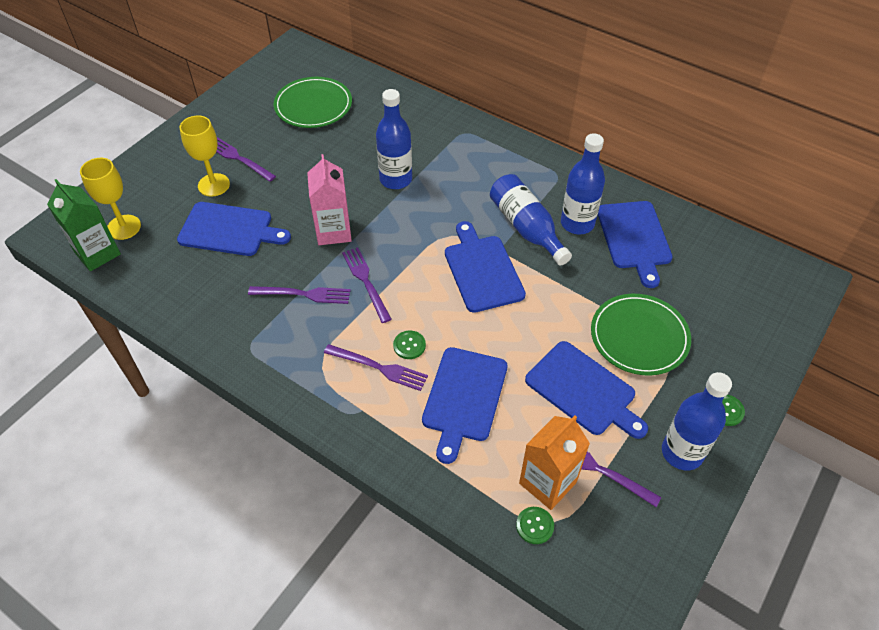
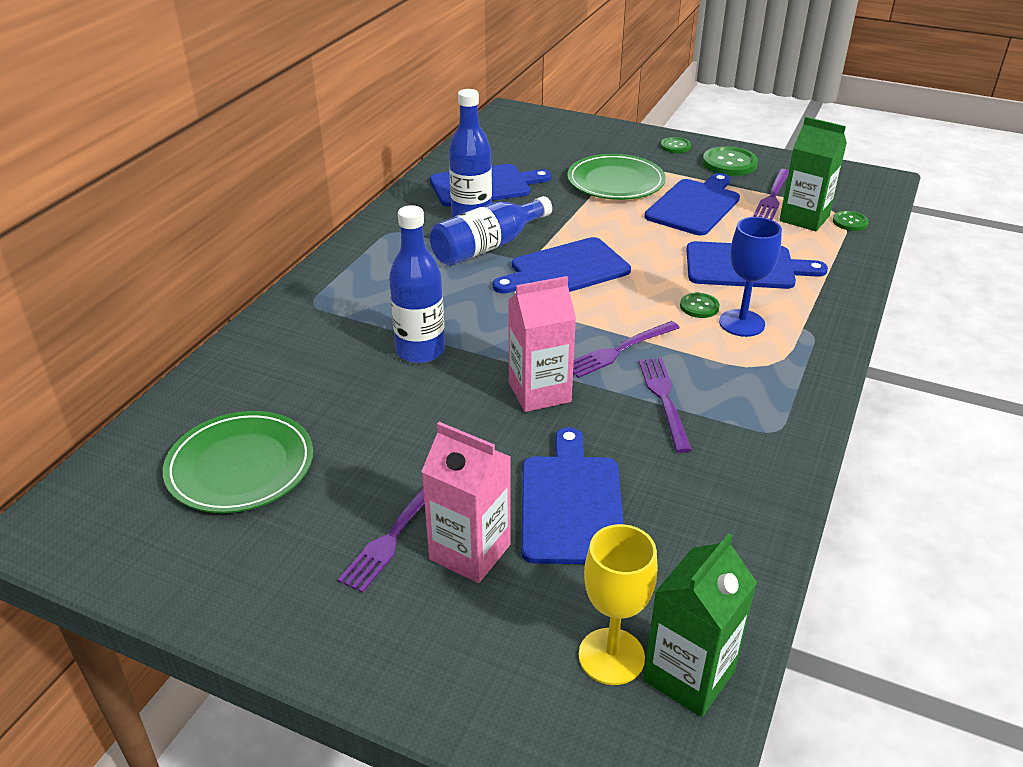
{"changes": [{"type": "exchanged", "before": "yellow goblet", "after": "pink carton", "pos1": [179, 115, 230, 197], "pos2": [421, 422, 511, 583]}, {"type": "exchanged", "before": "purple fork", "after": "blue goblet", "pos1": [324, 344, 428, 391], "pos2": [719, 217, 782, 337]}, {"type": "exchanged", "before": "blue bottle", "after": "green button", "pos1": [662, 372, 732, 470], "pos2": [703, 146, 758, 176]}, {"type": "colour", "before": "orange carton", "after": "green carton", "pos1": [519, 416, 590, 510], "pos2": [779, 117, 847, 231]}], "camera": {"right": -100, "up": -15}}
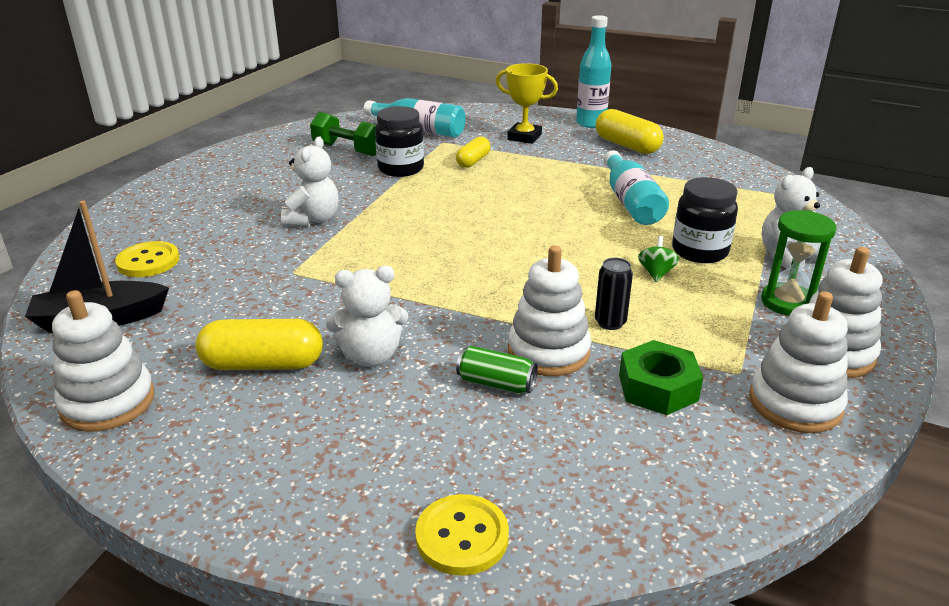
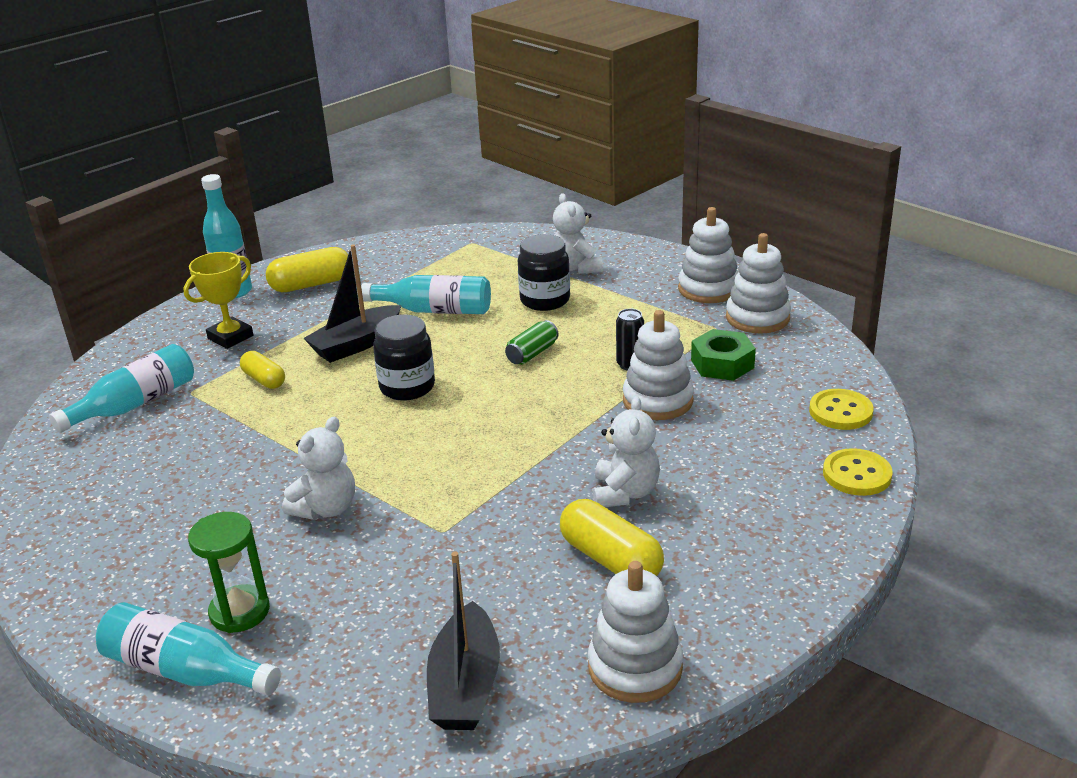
{"changes": [{"type": "relocated", "before": "black jar", "pos1": [375, 106, 424, 177], "pos2": [373, 315, 435, 400]}, {"type": "missing", "before": "green dumbbell", "pos1": [310, 112, 376, 156]}, {"type": "spun", "before": "white teddy bear", "pos1": [281, 137, 339, 227], "pos2": [282, 417, 355, 520], "turn": 90}, {"type": "relocated", "before": "green hourglass", "pos1": [761, 210, 837, 316], "pos2": [188, 512, 270, 633]}, {"type": "missing", "before": "green spinning top", "pos1": [638, 236, 679, 282]}, {"type": "relocated", "before": "yellow button", "pos1": [115, 241, 179, 277], "pos2": [809, 389, 873, 430]}, {"type": "spun", "before": "yellow capsule", "pos1": [195, 319, 323, 370], "pos2": [560, 499, 664, 576], "turn": -60}, {"type": "relocated", "before": "green can", "pos1": [456, 346, 538, 394], "pos2": [505, 320, 558, 365]}, {"type": "appeared", "after": "black boat", "pos2": [303, 244, 401, 363]}, {"type": "appeared", "after": "turquoise bottle", "pos2": [96, 602, 281, 695]}], "camera": {"right": -70, "up": 0}}
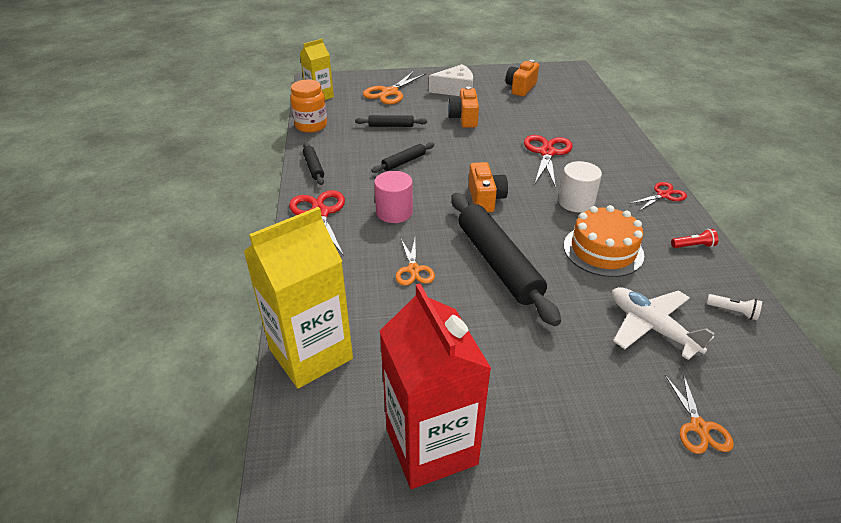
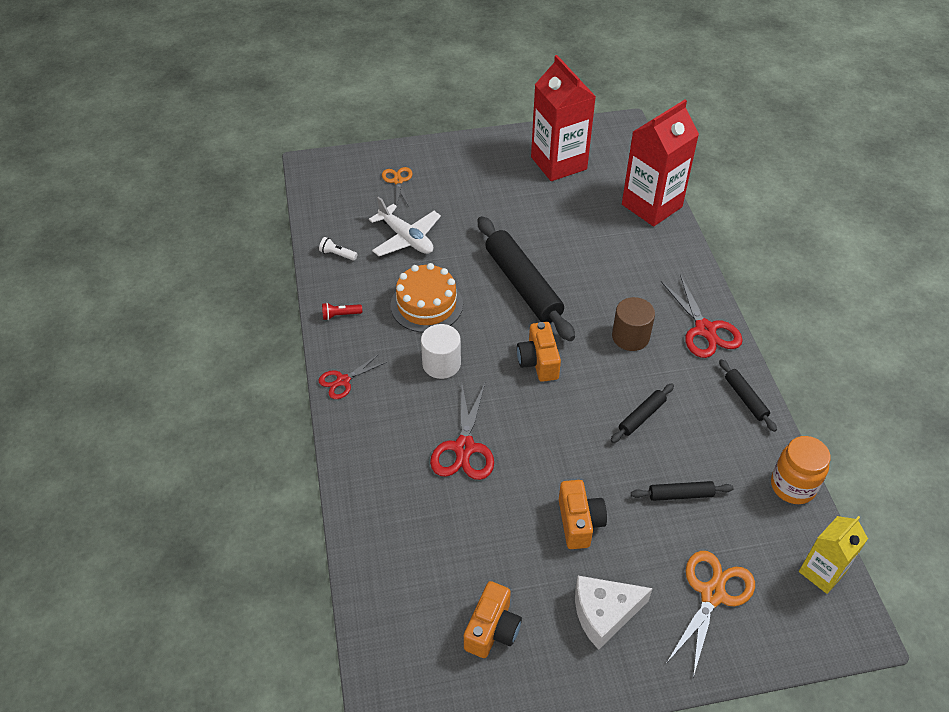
{"changes": [{"type": "colour", "before": "pink cylinder", "after": "brown cylinder", "pos1": [374, 171, 413, 223], "pos2": [612, 297, 655, 351]}, {"type": "colour", "before": "yellow carton", "after": "red carton", "pos1": [243, 207, 353, 388], "pos2": [622, 100, 699, 227]}, {"type": "missing", "before": "orange scissors", "pos1": [396, 239, 435, 286]}], "camera": {"right": 175, "up": 10}}
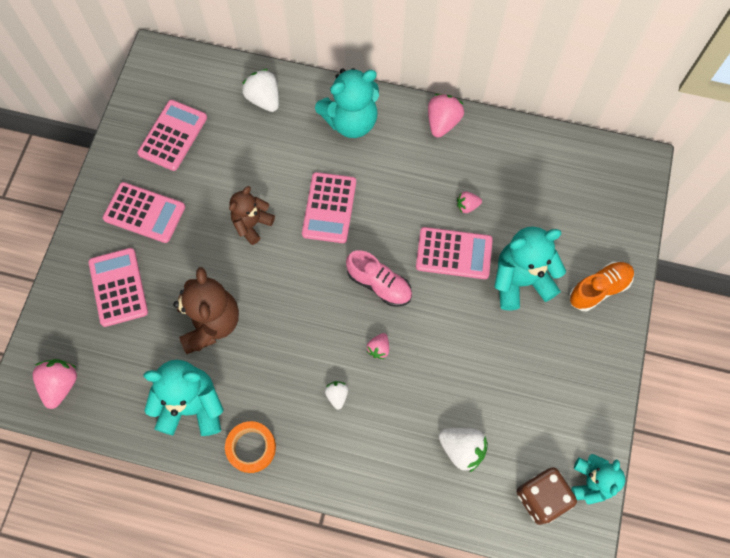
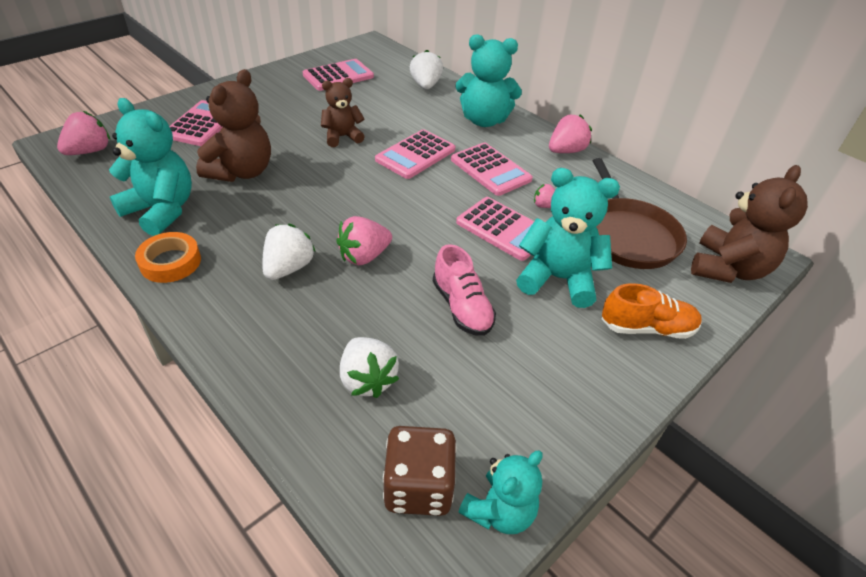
{"changes": [{"type": "relocated", "before": "pink calculator", "pos1": [103, 182, 185, 243], "pos2": [451, 143, 533, 196]}, {"type": "relocated", "before": "pink shoe", "pos1": [346, 250, 412, 307], "pos2": [433, 244, 496, 336]}, {"type": "size", "before": "pink strawberry", "pos1": [367, 333, 389, 359], "pos2": [336, 216, 392, 266], "scale": 1.75}, {"type": "size", "before": "white strawberry", "pos1": [325, 381, 348, 409], "pos2": [262, 224, 316, 280], "scale": 1.75}, {"type": "appeared", "after": "brown pan", "pos2": [593, 158, 687, 269]}, {"type": "appeared", "after": "brown teddy bear", "pos2": [691, 165, 808, 283]}], "camera": {"right": 30, "up": -25}}
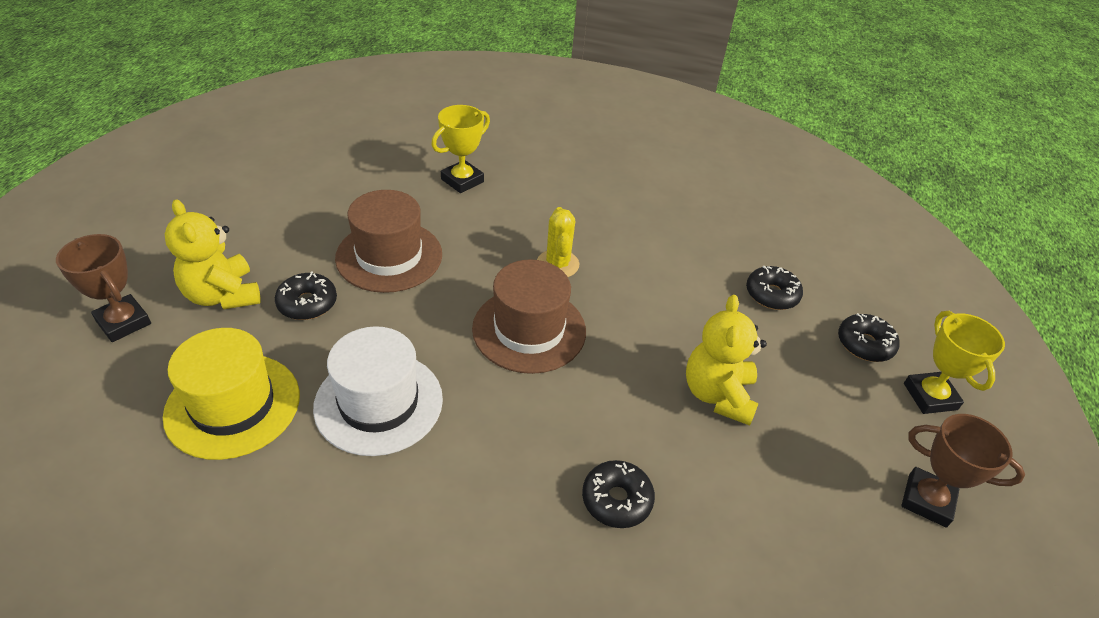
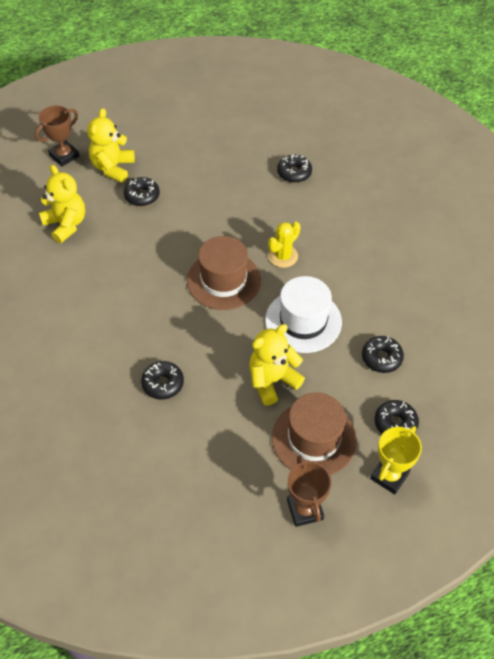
{"changes": [{"type": "exchanged", "before": "yellow trophy", "after": "black donut", "pos1": [431, 105, 490, 193], "pos2": [277, 155, 312, 183]}, {"type": "relocated", "before": "brown hat", "pos1": [335, 190, 442, 293], "pos2": [272, 392, 357, 475]}, {"type": "spun", "before": "brown trophy", "pos1": [56, 234, 151, 342], "pos2": [35, 105, 79, 167], "turn": 45}, {"type": "relocated", "before": "white hat", "pos1": [313, 326, 443, 456], "pos2": [265, 276, 342, 353]}, {"type": "exchanged", "before": "yellow hat", "after": "yellow teddy bear", "pos1": [163, 328, 300, 460], "pos2": [39, 165, 85, 243]}], "camera": {"right": 50, "up": 10}}
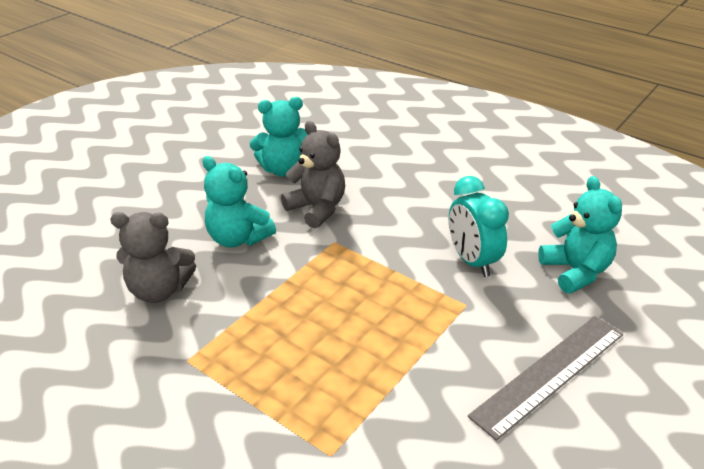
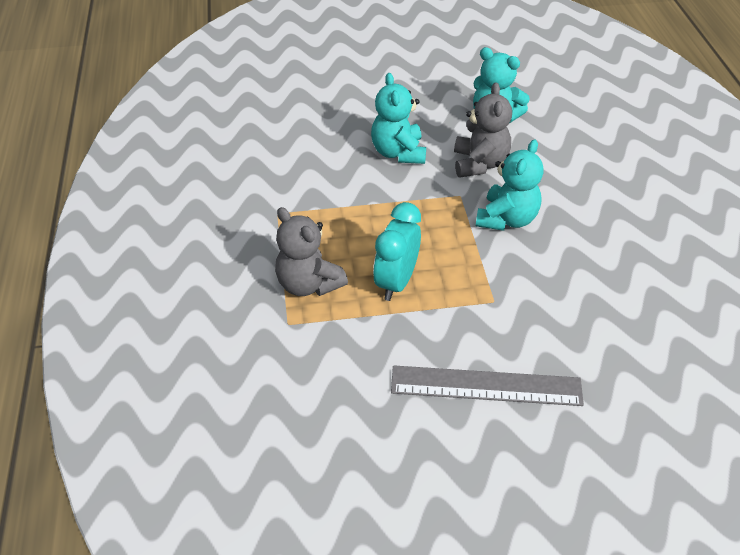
{"changes": [{"type": "relocated", "before": "turquoise clock", "pos1": [449, 176, 509, 277], "pos2": [373, 202, 421, 301]}, {"type": "relocated", "before": "turquoise teddy bear", "pos1": [538, 176, 622, 293], "pos2": [476, 139, 543, 231]}, {"type": "relocated", "before": "grey teddy bear", "pos1": [110, 212, 196, 303], "pos2": [275, 207, 348, 296]}], "camera": {"right": 45, "up": 10}}
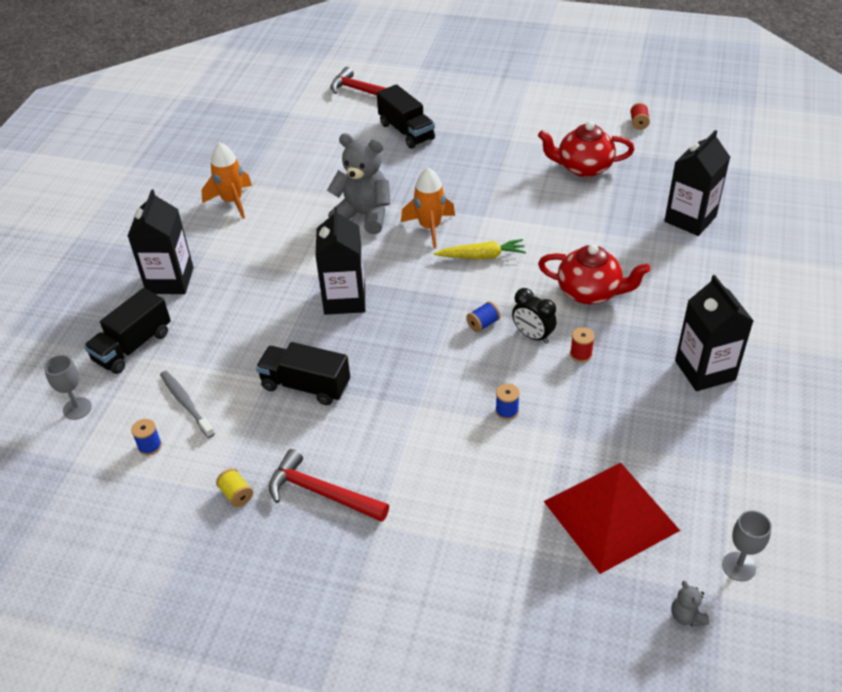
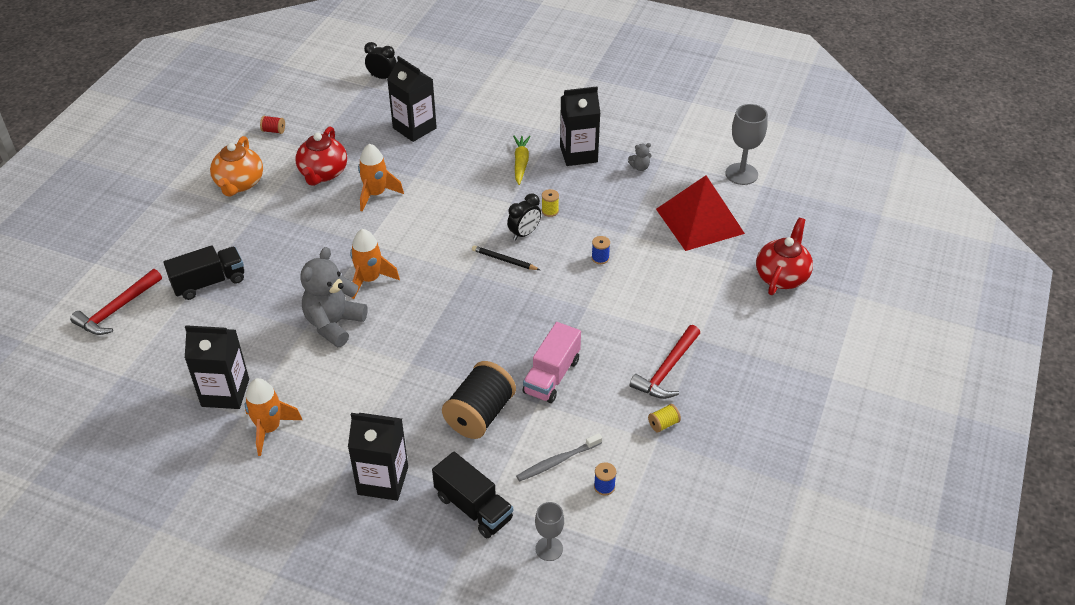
{"changes": [{"type": "relocated", "before": "black carton", "pos1": [315, 207, 365, 315], "pos2": [185, 325, 249, 409]}, {"type": "relocated", "before": "yellow carrot", "pos1": [434, 239, 526, 259], "pos2": [513, 136, 531, 185]}, {"type": "relocated", "before": "red teapot", "pos1": [538, 244, 650, 304], "pos2": [756, 218, 813, 295]}, {"type": "exchanged", "before": "blue spool", "after": "black pencil", "pos1": [466, 301, 501, 332], "pos2": [472, 245, 540, 270]}, {"type": "colour", "before": "red spool", "after": "yellow spool", "pos1": [570, 327, 595, 362], "pos2": [542, 189, 559, 217]}, {"type": "colour", "before": "black truck", "after": "pink truck", "pos1": [256, 342, 350, 405], "pos2": [523, 322, 581, 403]}, {"type": "size", "before": "grey goblet", "pos1": [722, 510, 772, 581], "pos2": [725, 104, 768, 185], "scale": 1.57}, {"type": "relocated", "before": "grey teddy bear", "pos1": [671, 581, 709, 627], "pos2": [628, 143, 651, 171]}, {"type": "appeared", "after": "black clock", "pos2": [364, 42, 397, 79]}, {"type": "appeared", "after": "orange teapot", "pos2": [210, 136, 263, 196]}, {"type": "appeared", "after": "orange rocket", "pos2": [358, 143, 404, 211]}, {"type": "appeared", "after": "black spool", "pos2": [442, 361, 516, 439]}], "camera": {"right": -85, "up": 0}}
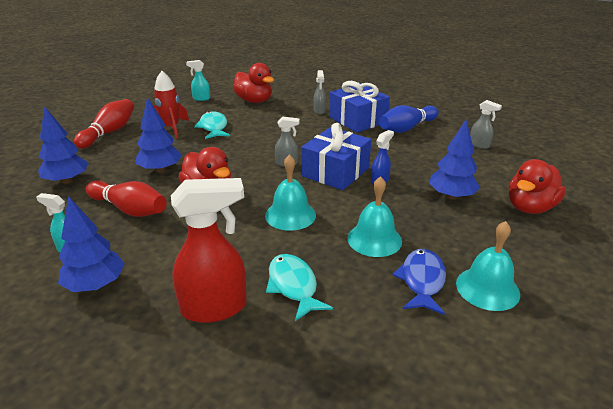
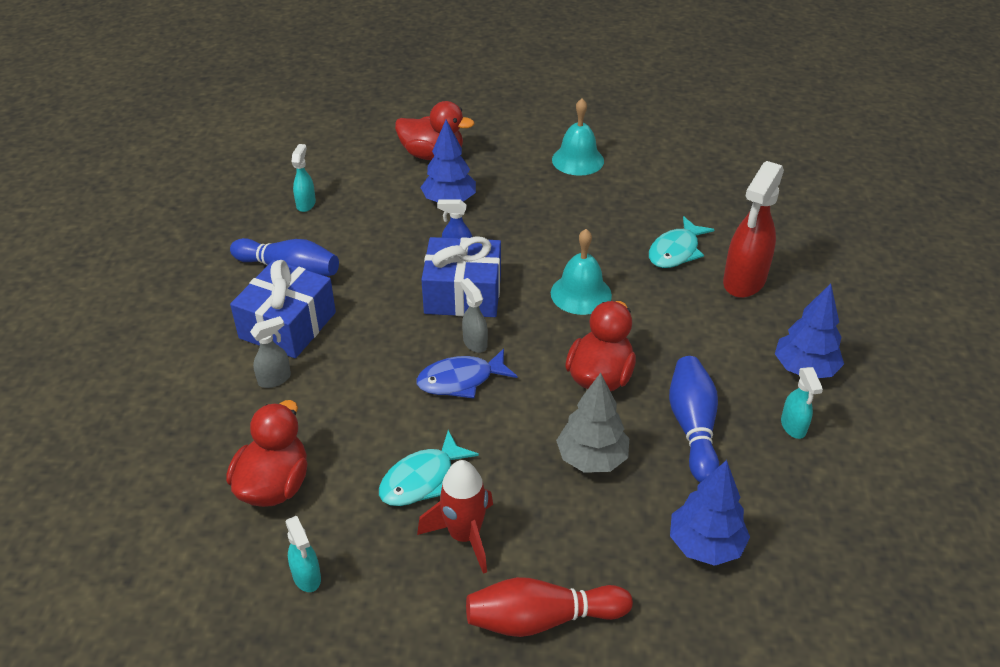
{"changes": [{"type": "colour", "before": "blue tree", "after": "grey tree", "pos1": [135, 97, 182, 173], "pos2": [556, 373, 629, 473]}, {"type": "colour", "before": "grey spray bottle", "after": "turquoise spray bottle", "pos1": [470, 100, 502, 149], "pos2": [292, 144, 316, 212]}, {"type": "missing", "before": "turquoise bell", "pos1": [347, 176, 402, 257]}, {"type": "spun", "before": "red spray bottle", "pos1": [171, 178, 247, 323], "pos2": [723, 161, 784, 298], "turn": -105}, {"type": "colour", "before": "red bowling pin", "after": "blue bowling pin", "pos1": [86, 180, 167, 217], "pos2": [669, 356, 719, 483]}, {"type": "relocated", "before": "blue fish", "pos1": [392, 249, 446, 315], "pos2": [417, 348, 518, 399]}], "camera": {"right": -120, "up": 10}}
